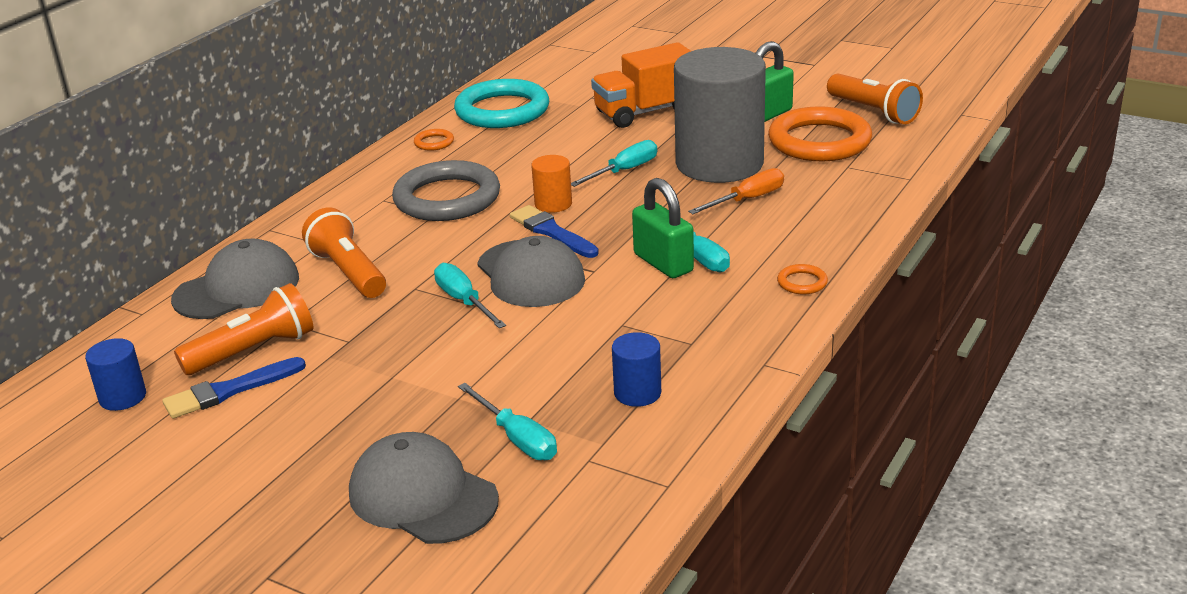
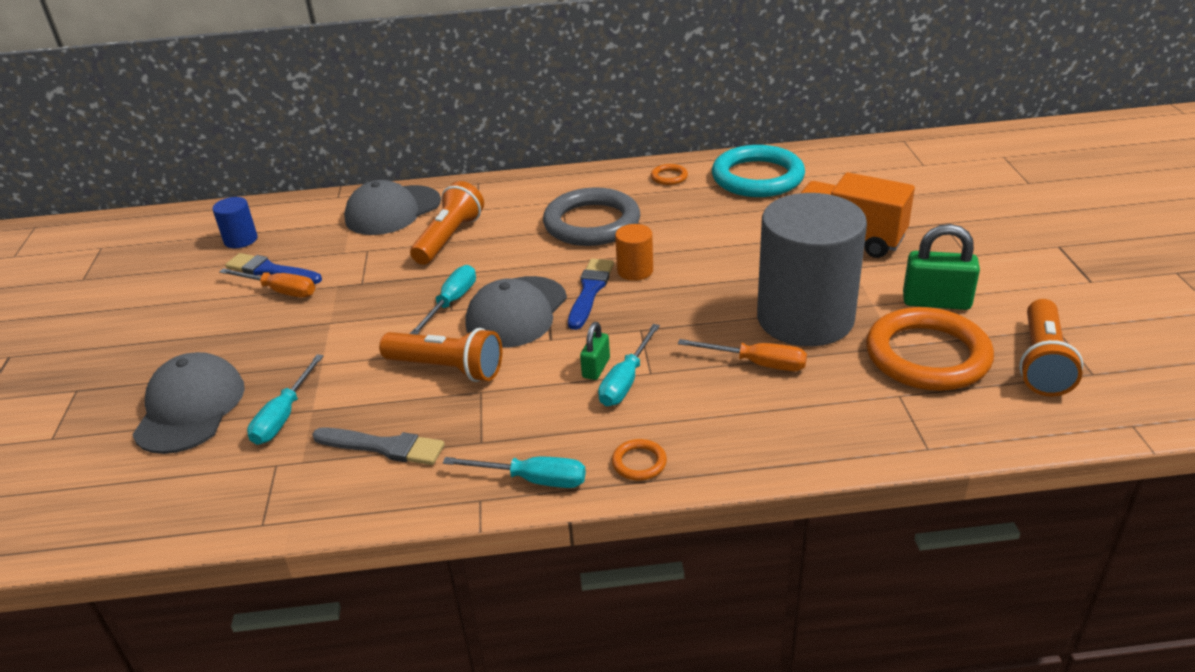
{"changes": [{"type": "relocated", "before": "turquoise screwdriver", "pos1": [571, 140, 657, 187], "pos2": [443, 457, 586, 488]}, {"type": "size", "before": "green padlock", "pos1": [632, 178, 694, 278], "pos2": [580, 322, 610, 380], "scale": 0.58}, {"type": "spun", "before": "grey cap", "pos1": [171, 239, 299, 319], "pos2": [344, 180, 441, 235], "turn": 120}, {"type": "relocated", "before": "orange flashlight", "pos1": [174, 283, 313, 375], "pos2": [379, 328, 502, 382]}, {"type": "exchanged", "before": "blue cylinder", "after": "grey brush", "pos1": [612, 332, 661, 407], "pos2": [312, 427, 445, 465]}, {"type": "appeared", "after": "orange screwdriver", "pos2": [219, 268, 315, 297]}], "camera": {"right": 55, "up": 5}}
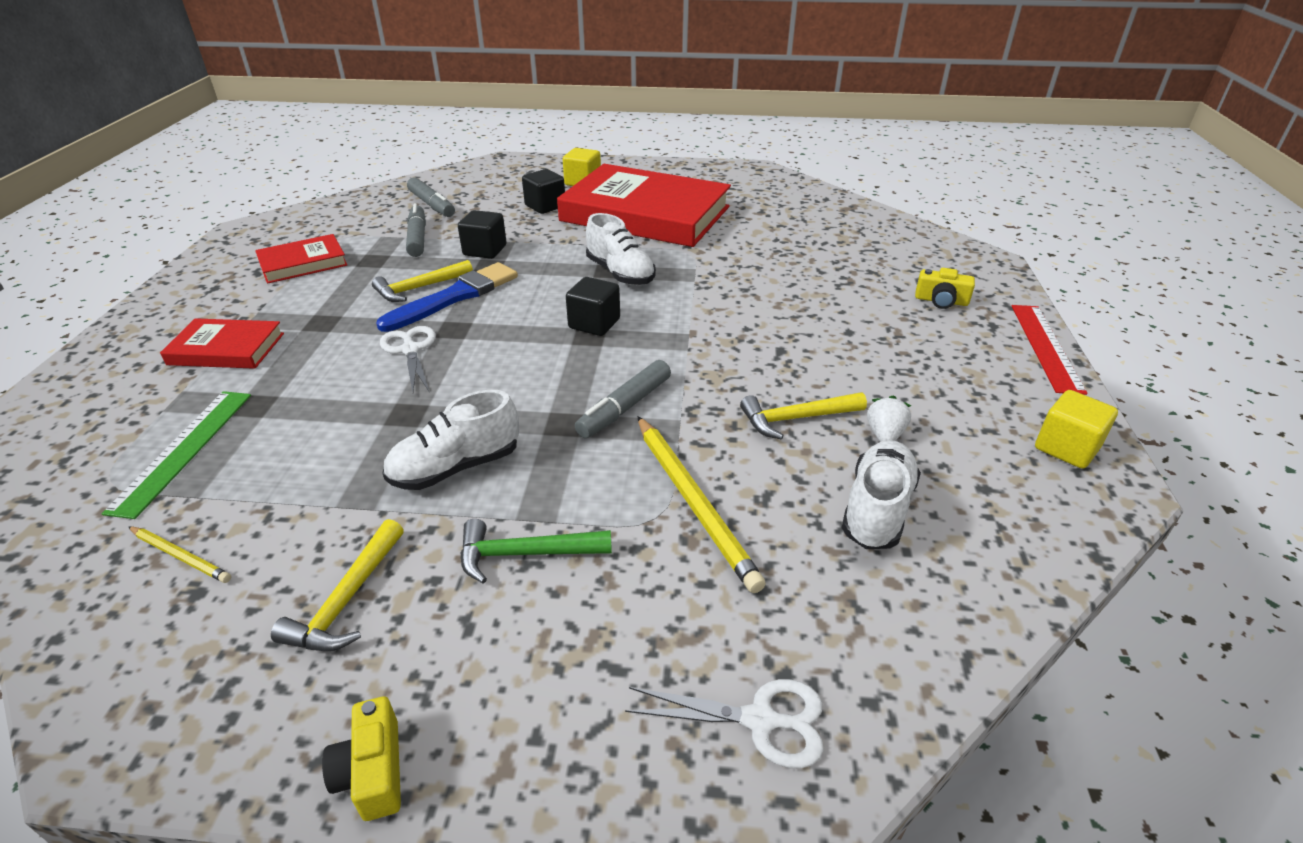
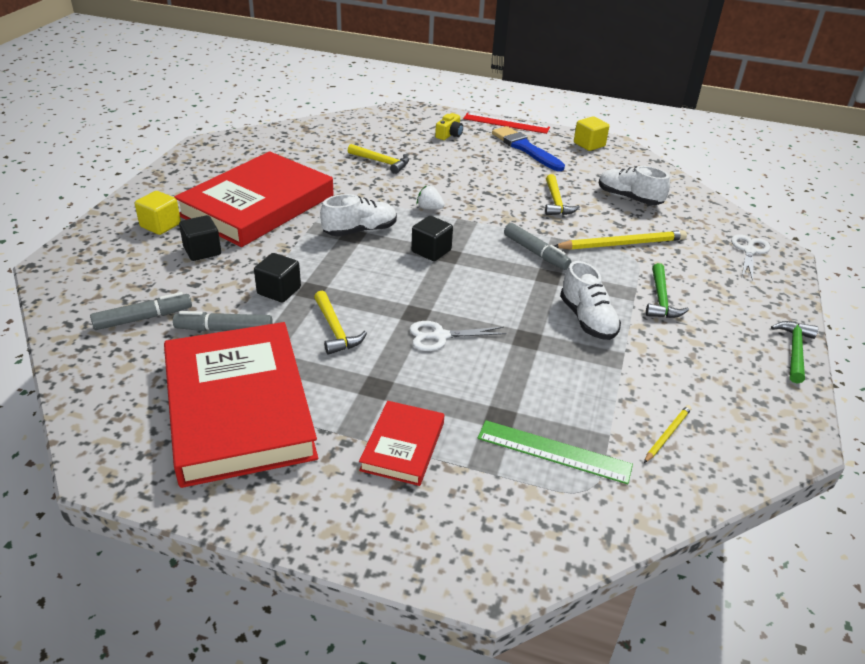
{"changes": [{"type": "size", "before": "red book", "pos1": [255, 234, 347, 284], "pos2": [164, 322, 318, 488], "scale": 2.12}, {"type": "relocated", "before": "blue brush", "pos1": [376, 262, 518, 332], "pos2": [492, 126, 565, 171]}, {"type": "relocated", "before": "white strawberry", "pos1": [867, 395, 911, 442], "pos2": [417, 185, 445, 210]}, {"type": "relocated", "before": "yellow hammer", "pos1": [271, 519, 404, 651], "pos2": [348, 144, 409, 174]}, {"type": "exchanged", "before": "yellow camera", "after": "green hammer", "pos1": [322, 696, 401, 821], "pos2": [771, 321, 818, 384]}], "camera": {"right": -80, "up": 0}}
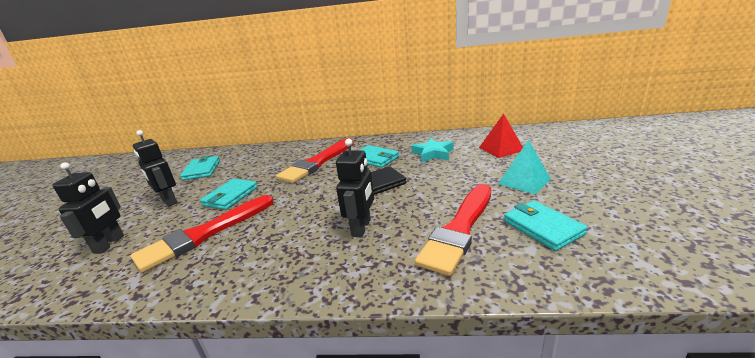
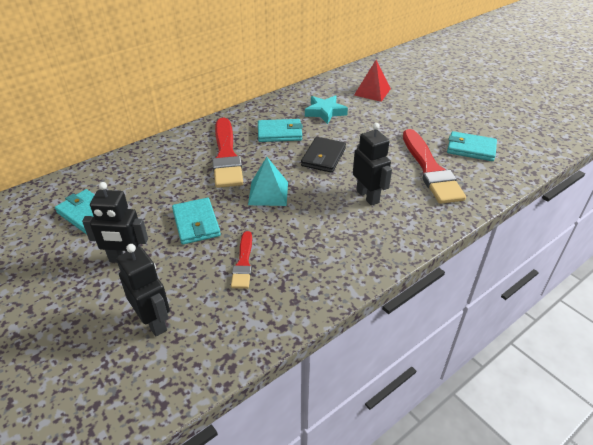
{"changes": [{"type": "relocated", "before": "turquoise pyramid", "pos1": [498, 140, 551, 195], "pos2": [248, 157, 288, 206]}, {"type": "size", "before": "red brush", "pos1": [131, 195, 274, 273], "pos2": [231, 231, 252, 289], "scale": 0.52}], "camera": {"right": -45, "up": 15}}
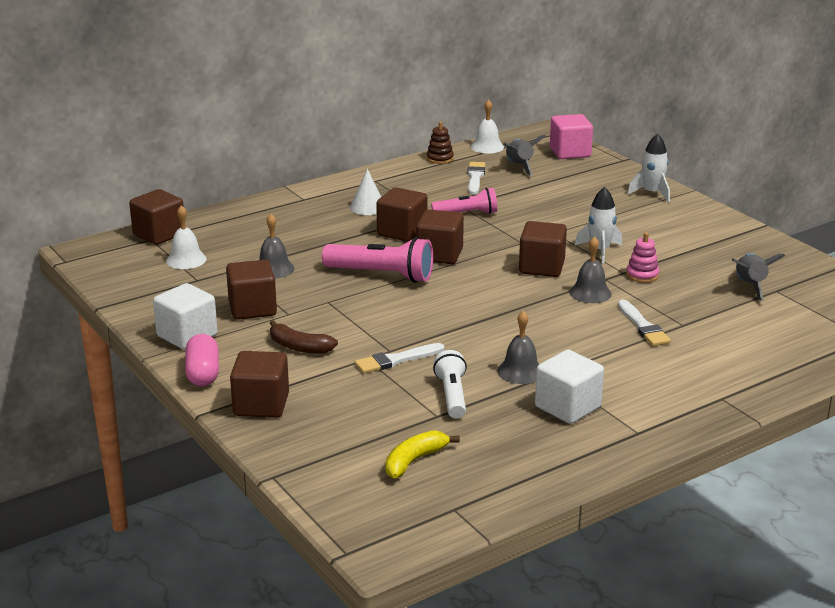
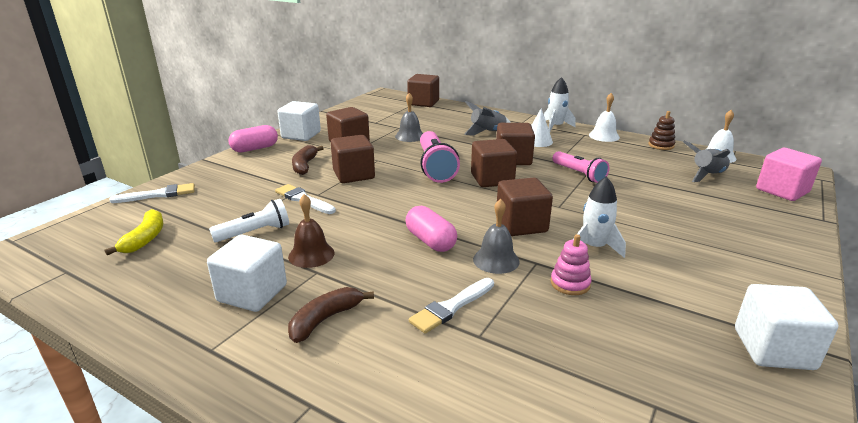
{"changes": [{"type": "relocated", "before": "white rocket", "pos1": [627, 134, 670, 202], "pos2": [544, 77, 576, 132]}, {"type": "relocated", "before": "white brush", "pos1": [467, 162, 485, 195], "pos2": [109, 183, 195, 203]}, {"type": "relocated", "before": "white bell", "pos1": [166, 205, 207, 269], "pos2": [589, 93, 620, 142]}, {"type": "relocated", "before": "grey rocket", "pos1": [732, 253, 785, 301], "pos2": [464, 101, 511, 136]}, {"type": "colour", "before": "grey bell", "after": "brown bell", "pos1": [497, 311, 539, 384], "pos2": [288, 194, 335, 268]}, {"type": "relocated", "before": "brown cube", "pos1": [230, 351, 289, 418], "pos2": [331, 135, 375, 183]}, {"type": "spun", "before": "yellow banana", "pos1": [385, 430, 460, 478], "pos2": [104, 209, 163, 255], "turn": 75}, {"type": "appeared", "after": "pink capsule", "pos2": [405, 206, 457, 252]}, {"type": "appeared", "after": "white cube", "pos2": [735, 284, 838, 370]}, {"type": "appeared", "after": "brown banana", "pos2": [288, 287, 374, 343]}], "camera": {"right": 65, "up": 0}}
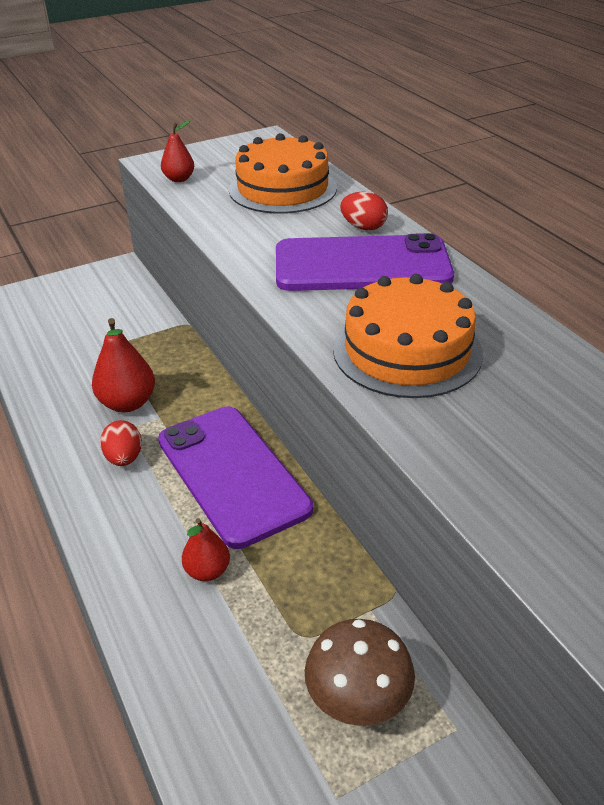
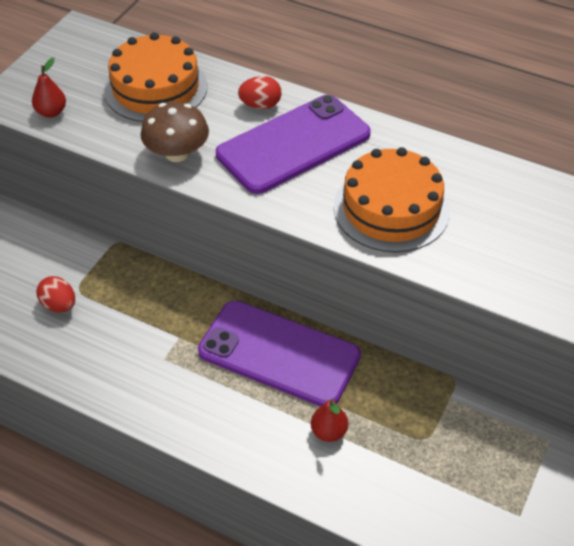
{"changes": [{"type": "missing", "before": "red pear", "pos1": [92, 318, 155, 412]}, {"type": "relocated", "before": "red egg", "pos1": [100, 420, 142, 466], "pos2": [36, 276, 75, 312]}, {"type": "relocated", "before": "brown mushroom", "pos1": [304, 619, 415, 726], "pos2": [141, 102, 209, 162]}], "camera": {"right": -35, "up": 10}}
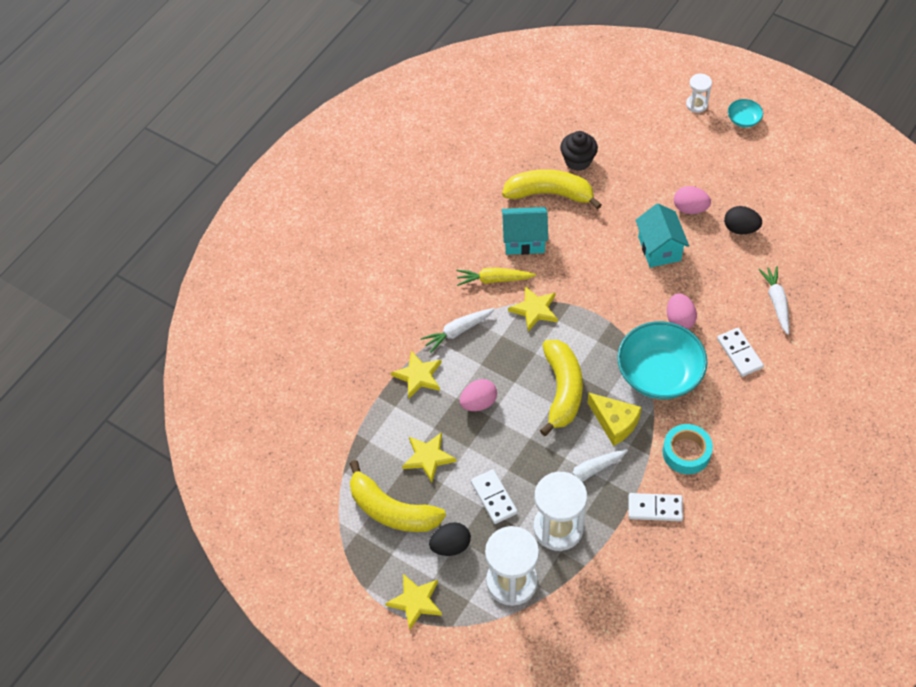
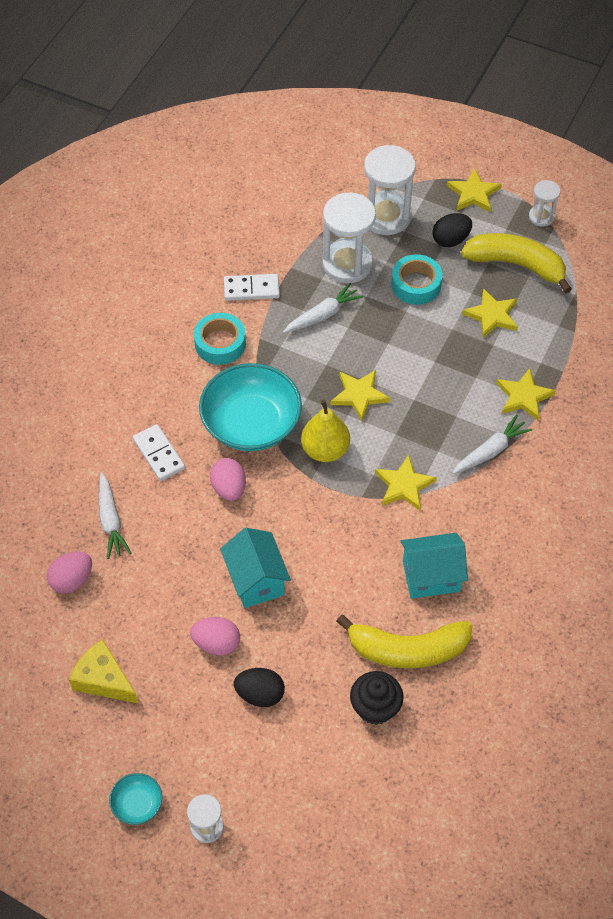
{"changes": [{"type": "relocated", "before": "black egg", "pos1": [724, 206, 762, 234], "pos2": [234, 668, 285, 707]}, {"type": "missing", "before": "yellow carrot", "pos1": [456, 267, 536, 286]}, {"type": "exchanged", "before": "yellow banana", "after": "yellow star", "pos1": [540, 340, 583, 436], "pos2": [331, 370, 390, 421]}, {"type": "relocated", "before": "pink egg", "pos1": [460, 379, 497, 411], "pos2": [47, 551, 92, 593]}, {"type": "relocated", "before": "yellow cheese", "pos1": [588, 393, 642, 446], "pos2": [69, 639, 138, 703]}, {"type": "exchanged", "before": "white domino", "after": "turquoise tape", "pos1": [471, 469, 518, 524], "pos2": [391, 254, 442, 305]}, {"type": "appeared", "after": "white hourglass", "pos2": [529, 180, 560, 227]}, {"type": "appeared", "after": "yellow pear", "pos2": [301, 399, 350, 462]}], "camera": {"right": 170, "up": 0}}
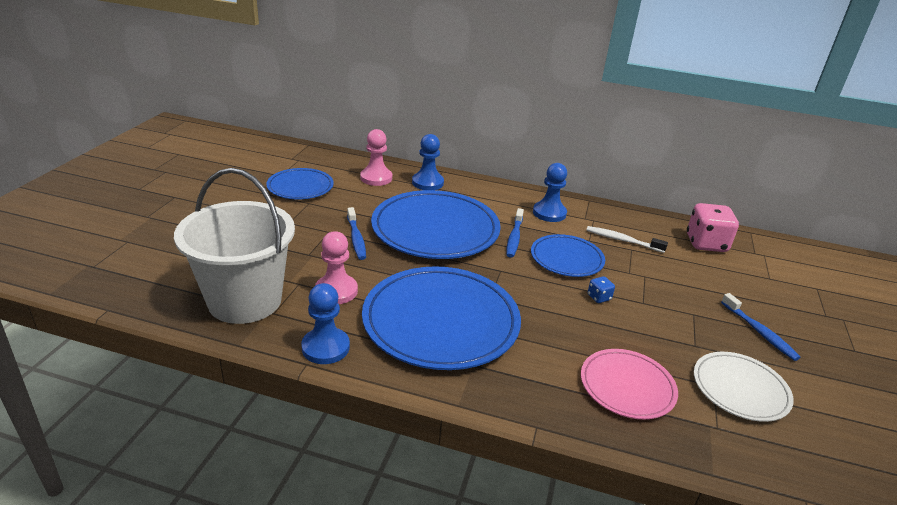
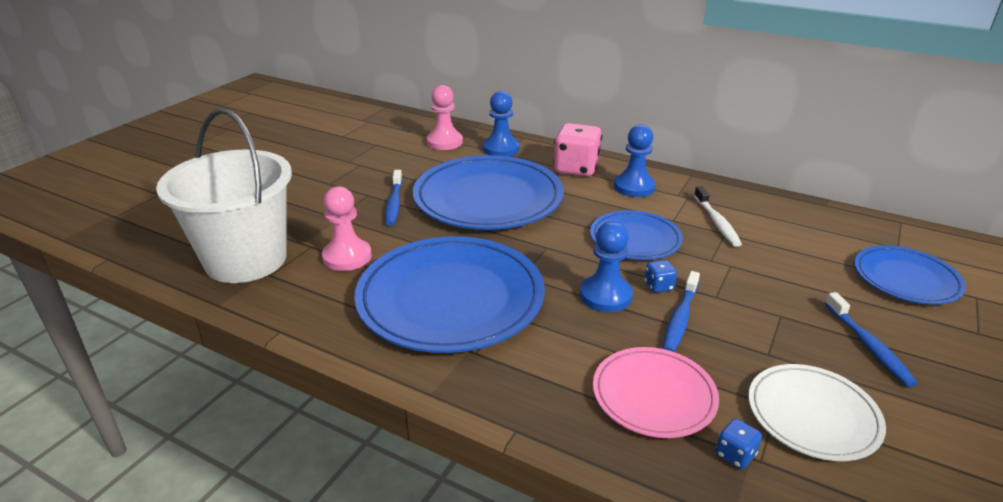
{"changes": [{"type": "relocated", "before": "blue plate", "pos1": [266, 168, 334, 200], "pos2": [854, 245, 966, 305]}, {"type": "relocated", "before": "pink dice", "pos1": [687, 203, 739, 252], "pos2": [553, 123, 602, 177]}, {"type": "relocated", "before": "blue toothbrush", "pos1": [506, 208, 524, 258], "pos2": [663, 271, 700, 352]}, {"type": "spun", "before": "white toothbrush", "pos1": [586, 226, 668, 253], "pos2": [694, 186, 742, 247], "turn": -135}, {"type": "relocated", "before": "blue pawn", "pos1": [301, 283, 350, 364], "pos2": [580, 221, 633, 312]}, {"type": "appeared", "after": "blue dice", "pos2": [716, 419, 762, 469]}], "camera": {"right": 15, "up": 0}}
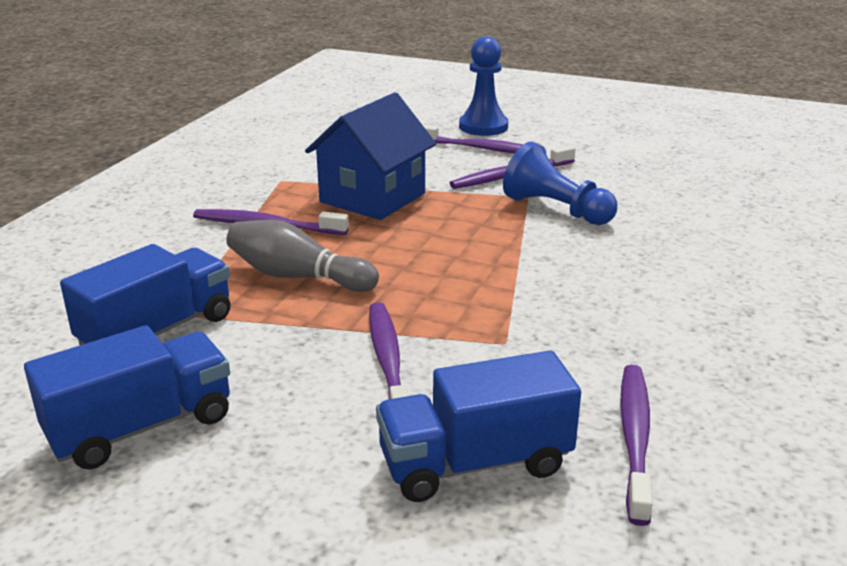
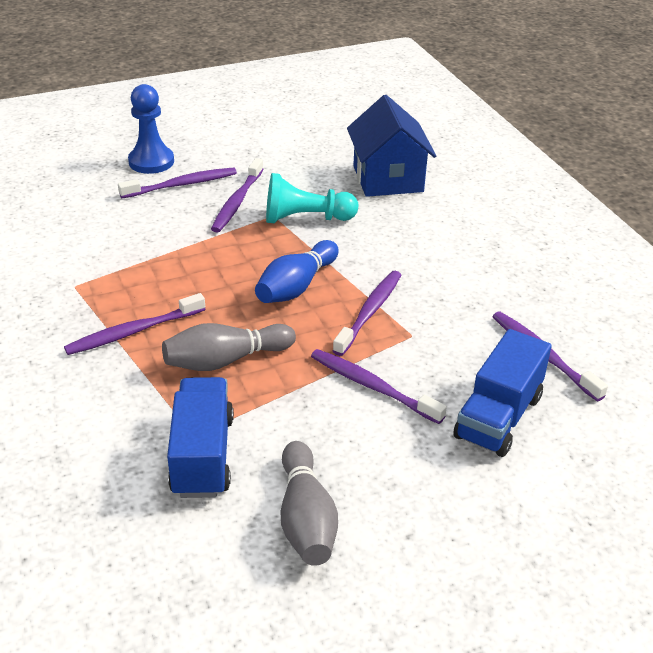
{"changes": [{"type": "relocated", "before": "blue house", "pos1": [305, 92, 436, 220], "pos2": [347, 95, 436, 197]}, {"type": "colour", "before": "blue pawn", "after": "turquoise pawn", "pos1": [503, 142, 617, 225], "pos2": [266, 173, 358, 223]}, {"type": "exchanged", "before": "blue truck", "after": "grey bowling pin", "pos1": [24, 325, 230, 469], "pos2": [280, 441, 338, 566]}, {"type": "appeared", "after": "blue bowling pin", "pos2": [255, 240, 339, 303]}, {"type": "appeared", "after": "purple toothbrush", "pos2": [333, 271, 401, 356]}], "camera": {"right": -45, "up": 10}}
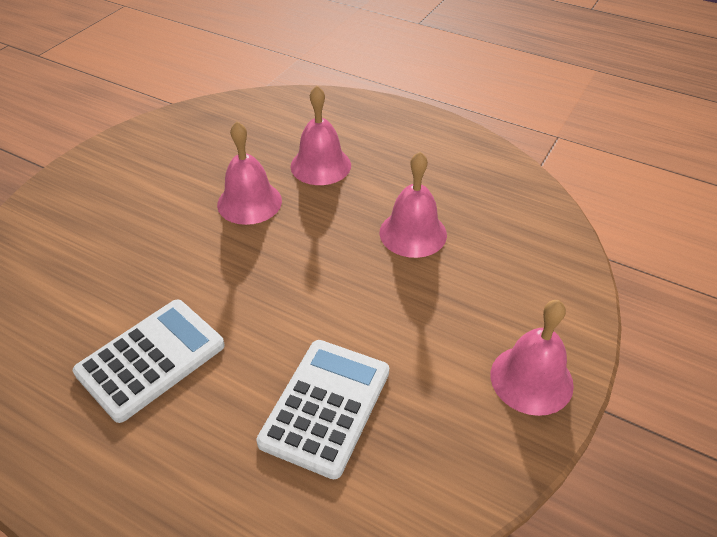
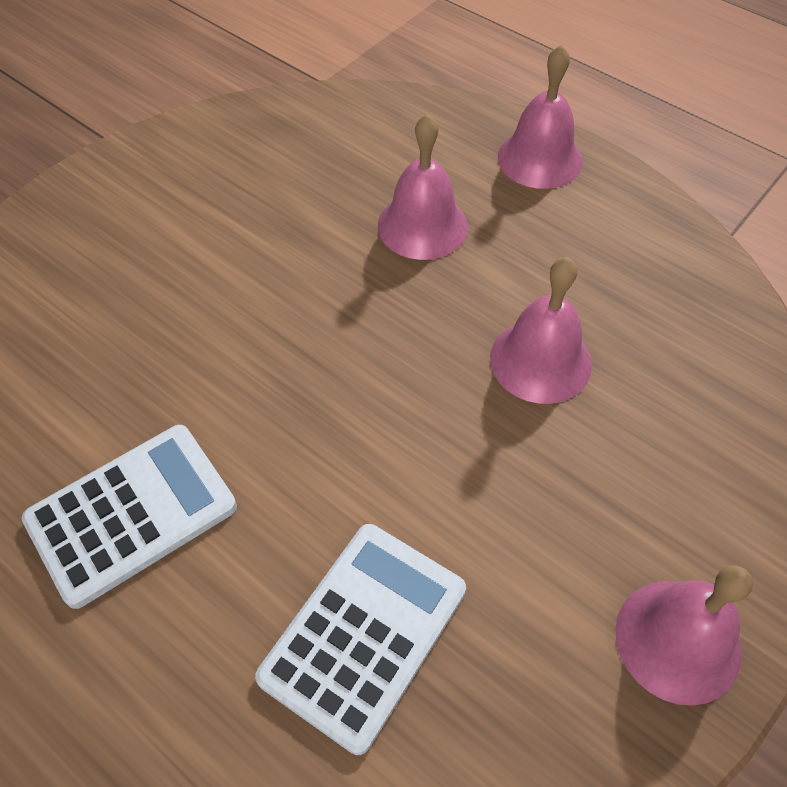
{"changes": [{"type": "relocated", "before": "pink bell", "pos1": [217, 121, 282, 225], "pos2": [498, 45, 583, 189]}], "camera": {"right": 10, "up": 10}}
